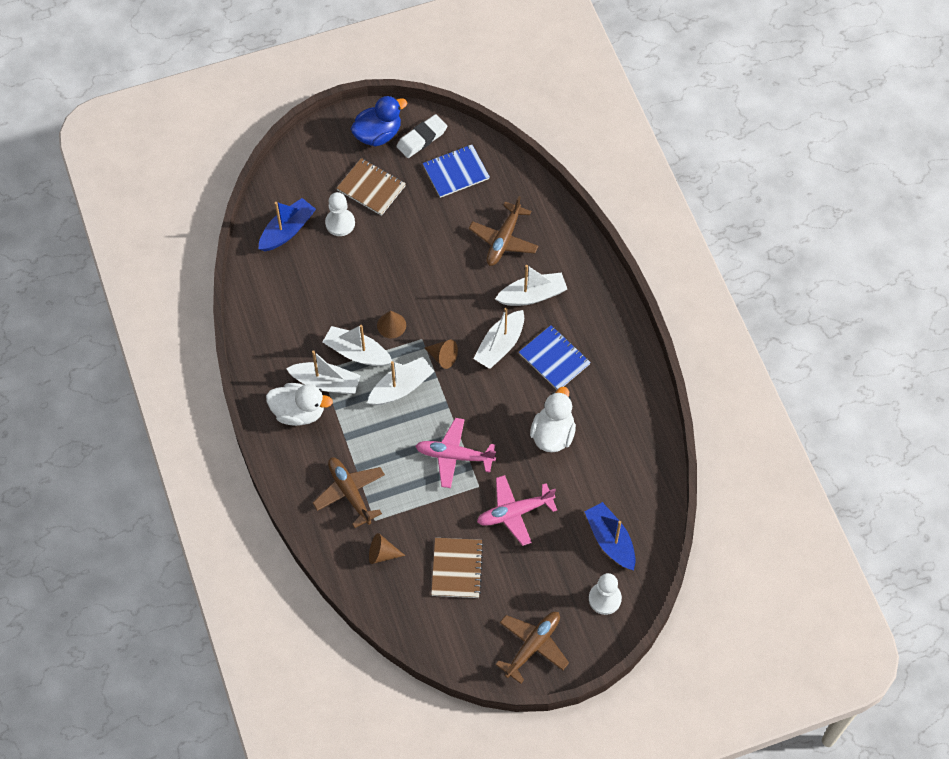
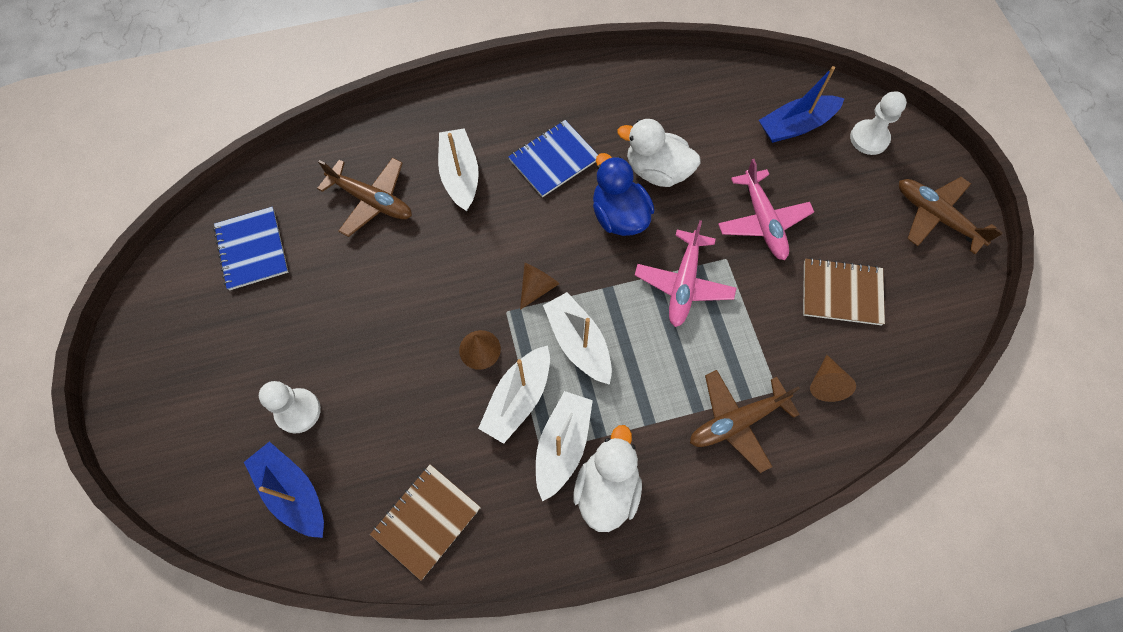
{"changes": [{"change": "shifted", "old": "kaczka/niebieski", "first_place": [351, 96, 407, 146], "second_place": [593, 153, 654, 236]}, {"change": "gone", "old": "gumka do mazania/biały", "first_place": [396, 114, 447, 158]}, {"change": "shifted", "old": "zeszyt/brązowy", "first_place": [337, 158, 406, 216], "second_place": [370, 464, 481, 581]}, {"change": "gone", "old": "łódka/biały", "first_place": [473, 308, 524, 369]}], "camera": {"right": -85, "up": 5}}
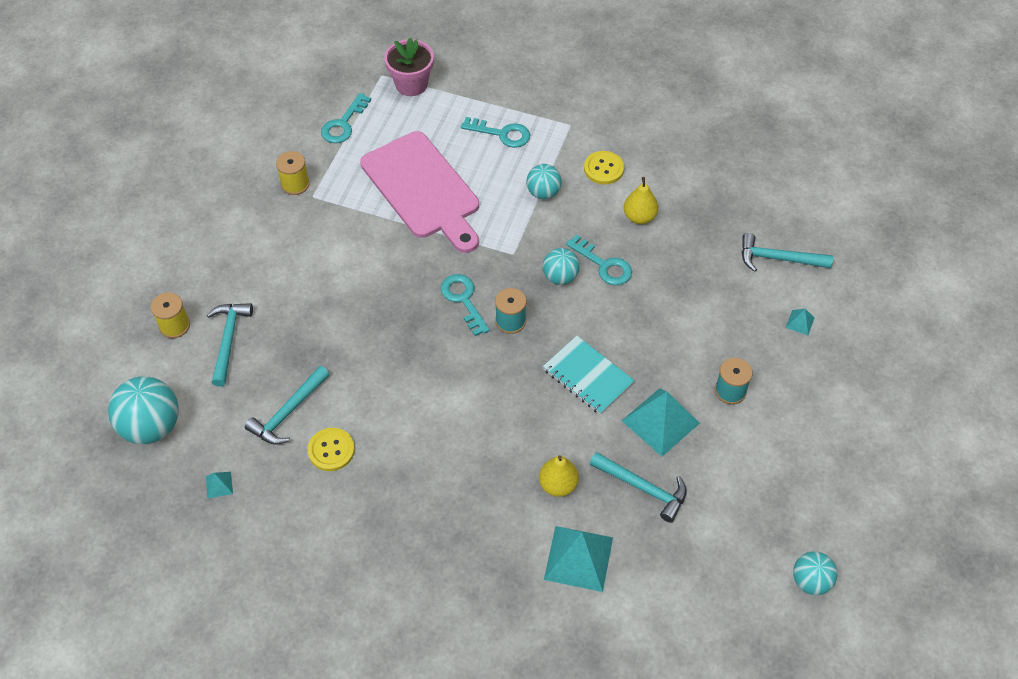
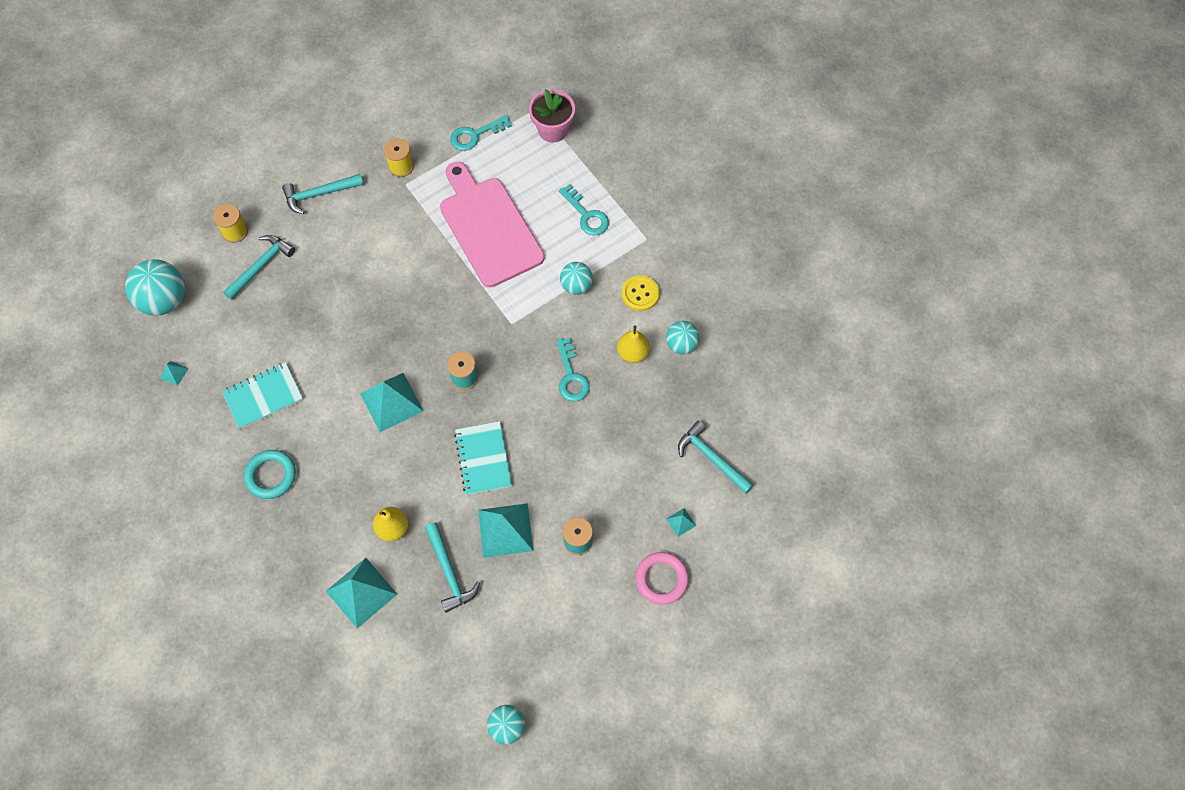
{"changes": [{"change": "rotated", "old": "deska do krojenia/różowy", "first_place": [360, 131, 479, 253], "second_place": [440, 162, 545, 288], "degrees": 150}, {"change": "shifted", "old": "piłka/turkusowy", "first_place": [543, 248, 580, 285], "second_place": [666, 321, 700, 354]}, {"change": "gone", "old": "klucz/turkusowy", "first_place": [441, 274, 490, 336]}, {"change": "shifted", "old": "młotek/turkusowy", "first_place": [245, 366, 330, 445], "second_place": [282, 174, 364, 214]}, {"change": "swapped", "old": "guzik/żółty", "new": "zeszyt/turkusowy", "first_place": [308, 428, 355, 471], "second_place": [222, 362, 303, 429]}, {"change": "new", "new": "piramida/turkusowy", "second_place": [360, 373, 423, 432]}, {"change": "new", "new": "pierścień/turkusowy", "second_place": [244, 450, 296, 499]}, {"change": "new", "new": "pierścień/różowy", "second_place": [635, 552, 689, 605]}], "camera": {"right": 35, "up": 10}}
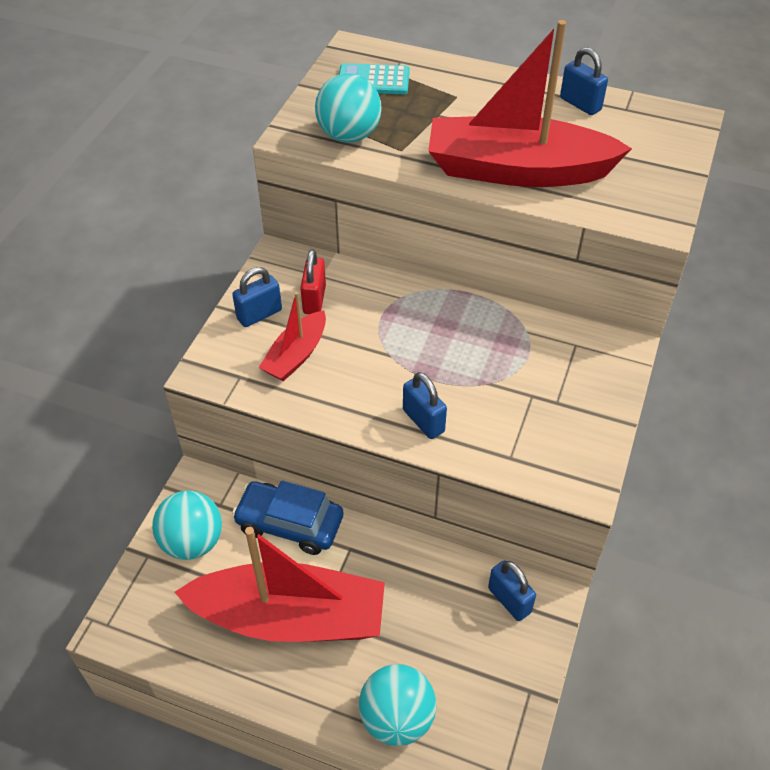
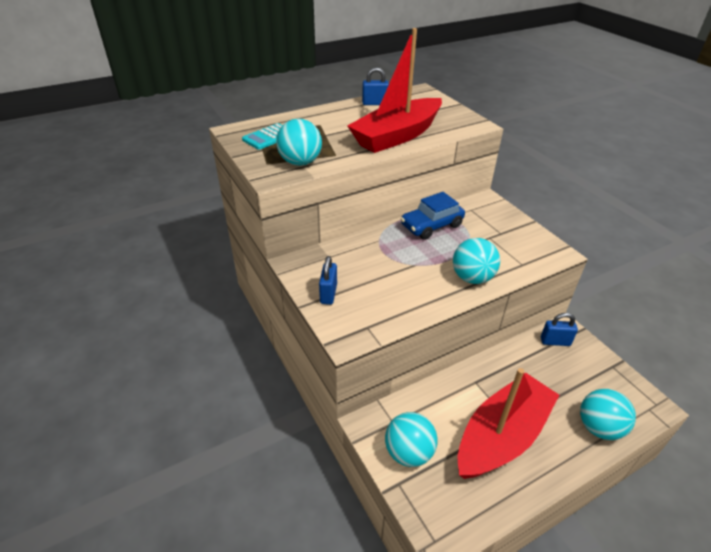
{"changes": [{"change": "gone", "old": "kłódka/czerwony", "first_place": [300, 250, 326, 314]}, {"change": "gone", "old": "łódka/czerwony", "first_place": [259, 292, 326, 381]}, {"change": "swapped", "old": "kłódka/niebieski", "new": "piłka/turkusowy", "first_place": [403, 372, 447, 439], "second_place": [453, 238, 500, 284]}, {"change": "shifted", "old": "samochód/niebieski", "first_place": [232, 480, 343, 555], "second_place": [401, 192, 465, 240]}], "camera": {"right": -50, "up": -10}}
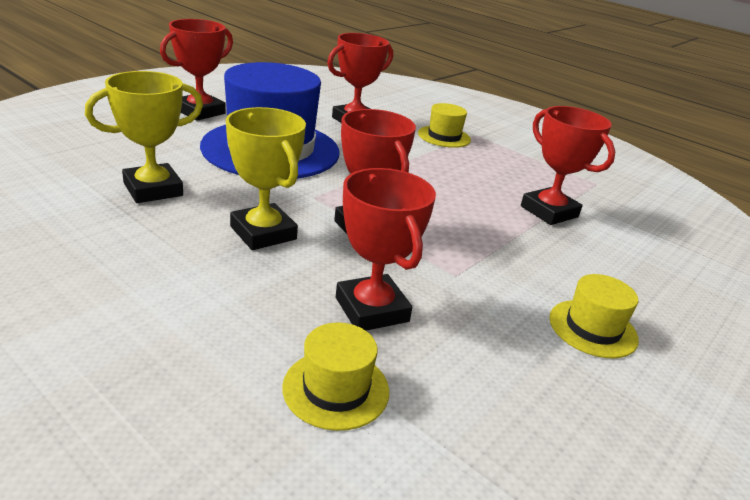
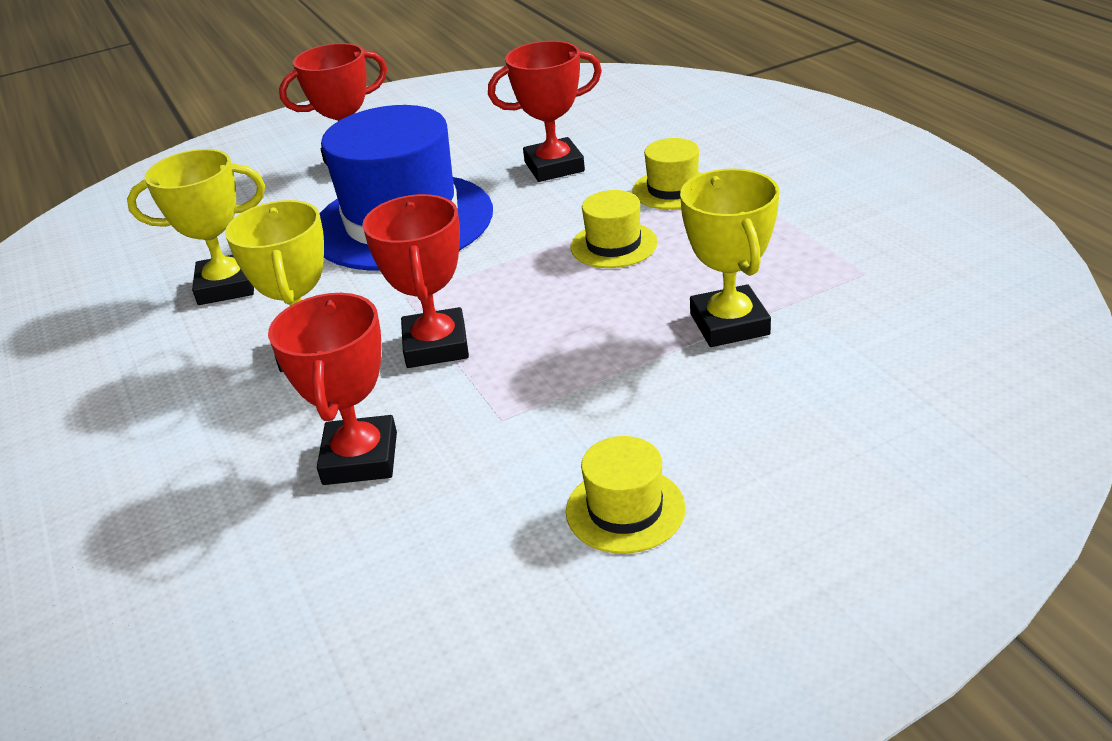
{"changes": [{"change": "repainted", "old": "puchar/czerwony", "new": "puchar/żółty", "first_place": [521, 106, 615, 225], "second_place": [680, 169, 779, 347]}, {"change": "shifted", "old": "kapelusz/żółty", "first_place": [282, 323, 389, 431], "second_place": [571, 190, 658, 268]}], "camera": {"right": 30, "up": 5}}
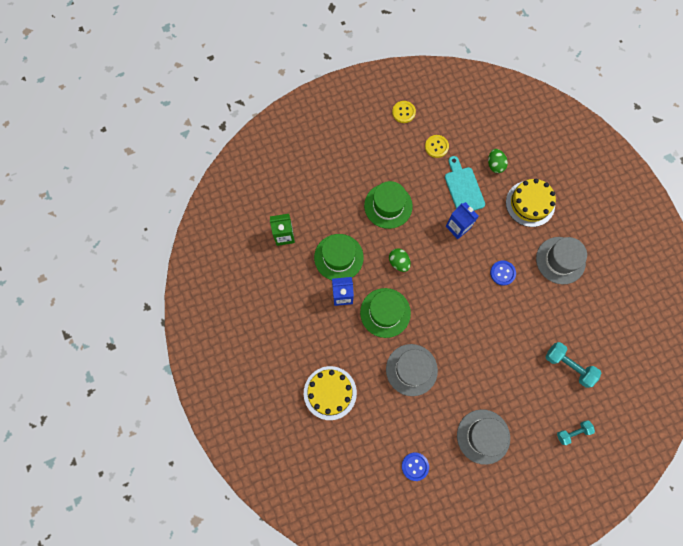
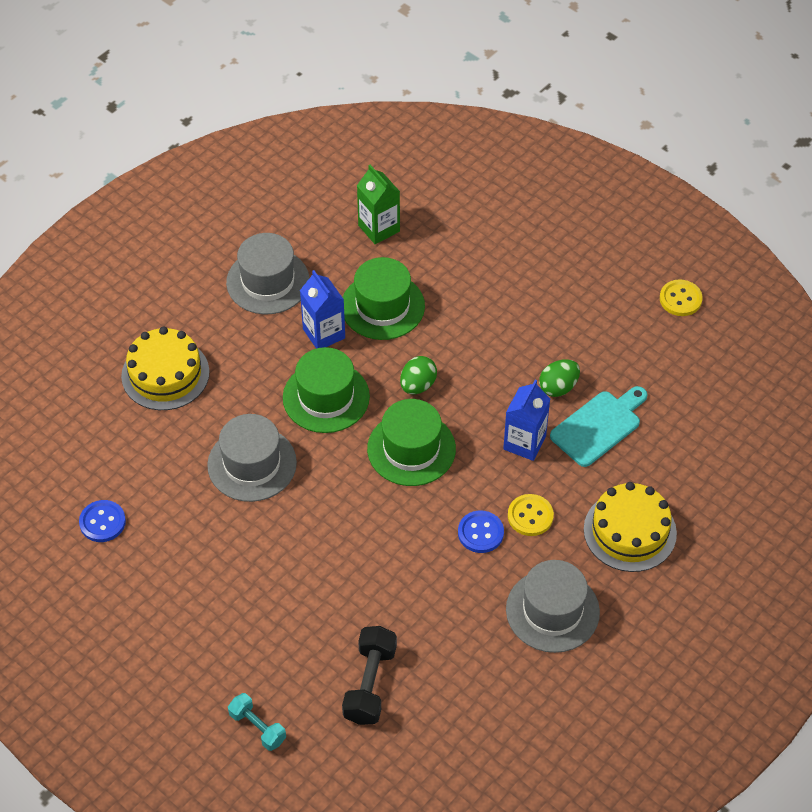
{"changes": [{"change": "shifted", "old": "guzik/żółty", "first_place": [425, 135, 449, 158], "second_place": [508, 494, 554, 536]}, {"change": "shifted", "old": "jajko/zielony", "first_place": [488, 149, 508, 173], "second_place": [539, 359, 580, 397]}, {"change": "shifted", "old": "kapelusz/zielony", "first_place": [364, 181, 413, 229], "second_place": [367, 399, 456, 486]}, {"change": "repainted", "old": "hantel/turkusowy", "new": "hantel/czarny", "first_place": [545, 342, 601, 388], "second_place": [342, 626, 397, 725]}, {"change": "shifted", "old": "kapelusz/szary", "first_place": [457, 409, 510, 465], "second_place": [226, 233, 310, 314]}], "camera": {"right": 65, "up": -20}}
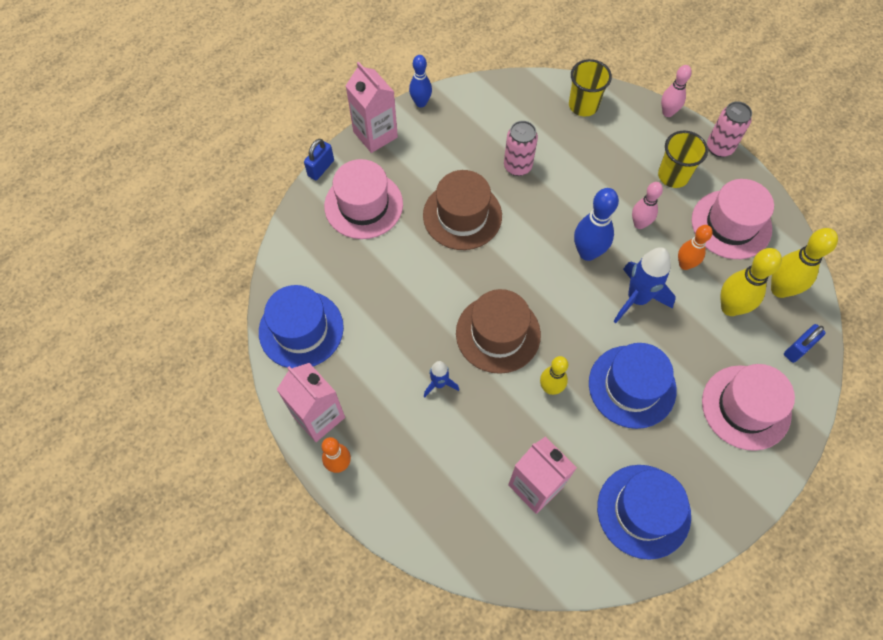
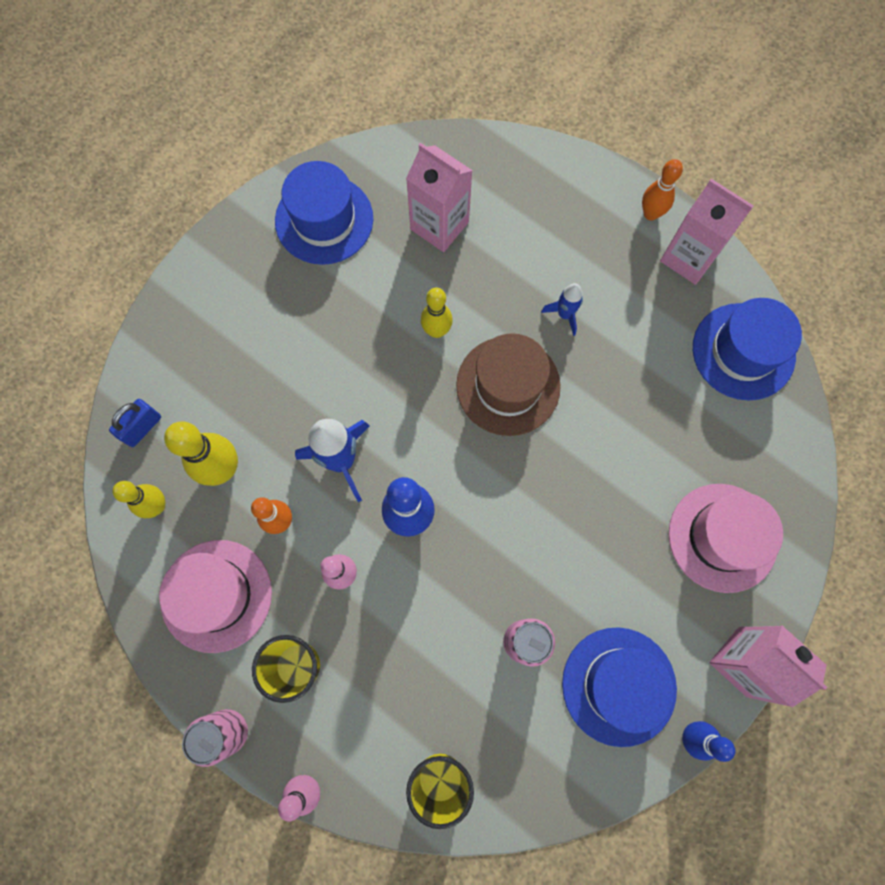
{"changes": [{"change": "gone", "old": "kłódka/niebieski", "first_place": [304, 139, 334, 180]}, {"change": "gone", "old": "kapelusz/brązowy", "first_place": [423, 170, 502, 250]}, {"change": "scaled", "old": "kręgiel/żółty", "first_place": [771, 228, 838, 298], "second_place": [112, 481, 165, 518], "factor": 0.66}, {"change": "shifted", "old": "kapelusz/niebieski", "first_place": [589, 343, 677, 429], "second_place": [562, 627, 677, 747]}, {"change": "gone", "old": "kapelusz/różowy", "first_place": [702, 364, 795, 451]}], "camera": {"right": 170, "up": 10}}
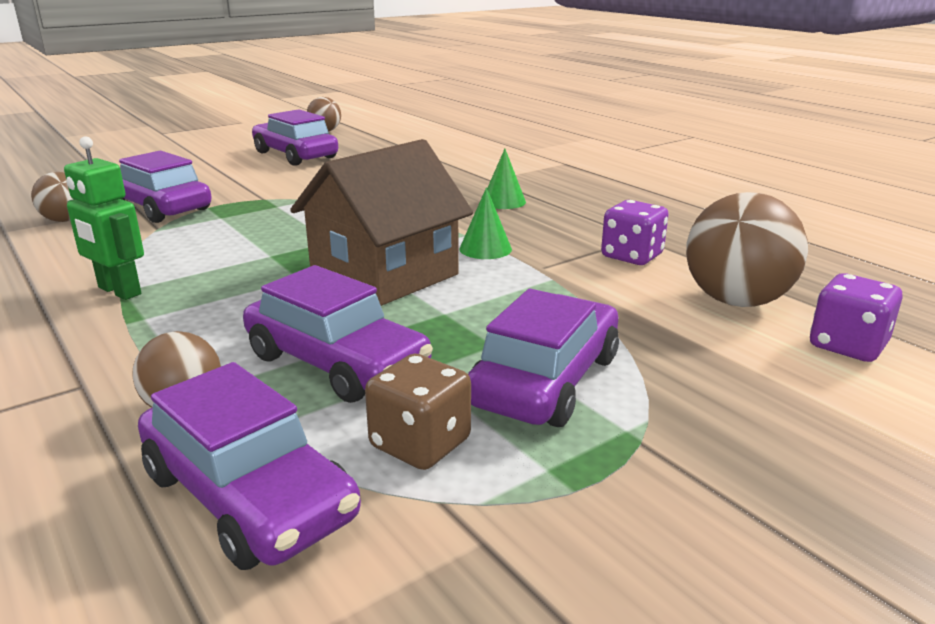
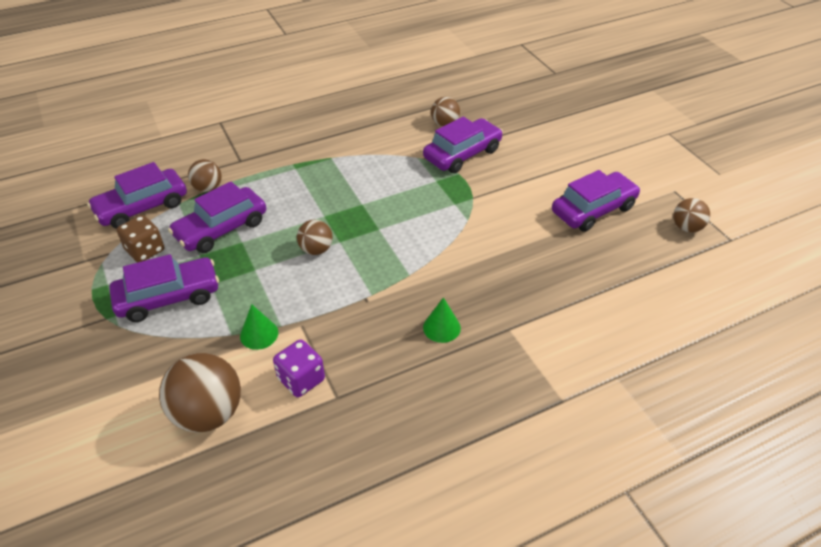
{"changes": [{"change": "gone", "old": "robot/zielony", "first_place": [64, 136, 144, 300]}, {"change": "swapped", "old": "domek/brązowy", "new": "piłka/brązowy", "first_place": [290, 139, 473, 306], "second_place": [297, 220, 333, 255]}, {"change": "shifted", "old": "stożek/zielony", "first_place": [459, 187, 512, 259], "second_place": [240, 304, 278, 350]}, {"change": "gone", "old": "kostka do gry/fioletowy", "first_place": [810, 273, 903, 362]}, {"change": "rotated", "old": "samochód/fioletowy", "first_place": [468, 289, 619, 427], "second_place": [109, 254, 219, 322], "degrees": -60}], "camera": {"right": 100, "up": 20}}
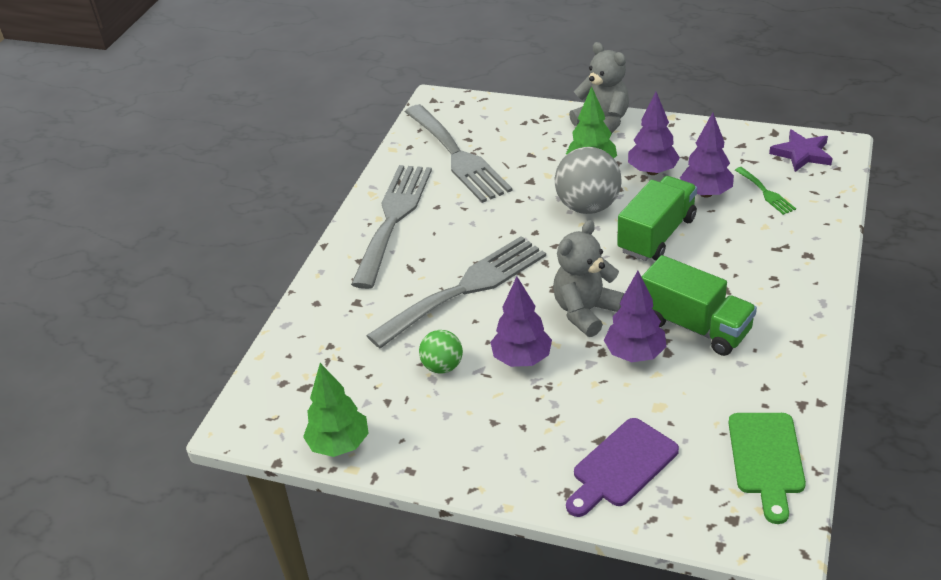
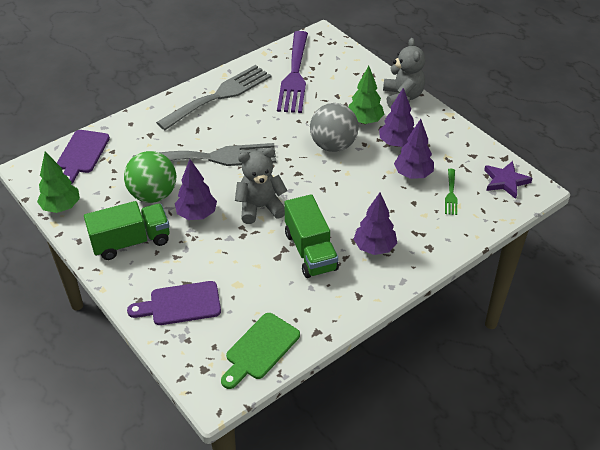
{"changes": [{"change": "repainted", "old": "widelec/szary", "new": "widelec/fioletowy", "first_place": [405, 104, 512, 203], "second_place": [277, 31, 308, 113]}, {"change": "shifted", "old": "ciężarówka/zielony", "first_place": [617, 176, 697, 261], "second_place": [84, 201, 170, 260]}, {"change": "shifted", "old": "drzewko/fioletowy", "first_place": [604, 271, 667, 362], "second_place": [353, 192, 397, 255]}, {"change": "scaled", "old": "piłka/zielony", "first_place": [419, 330, 463, 374], "second_place": [124, 151, 176, 203], "factor": 1.75}, {"change": "new", "new": "deska do krojenia/fioletowy", "second_place": [57, 130, 110, 184]}], "camera": {"right": 30, "up": 5}}
